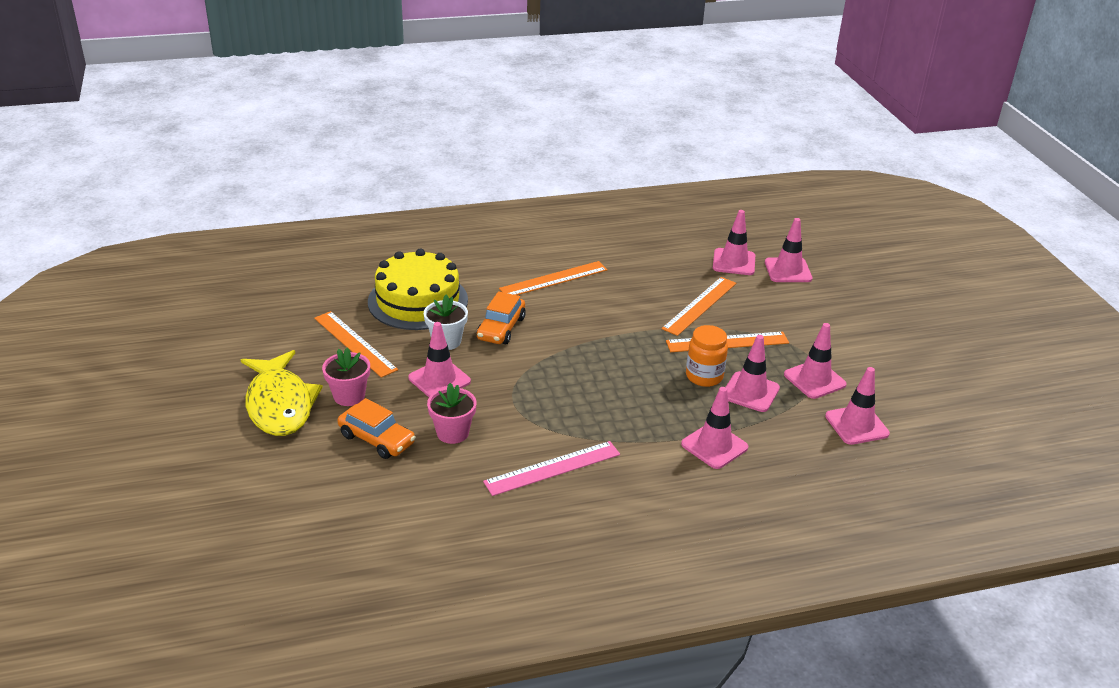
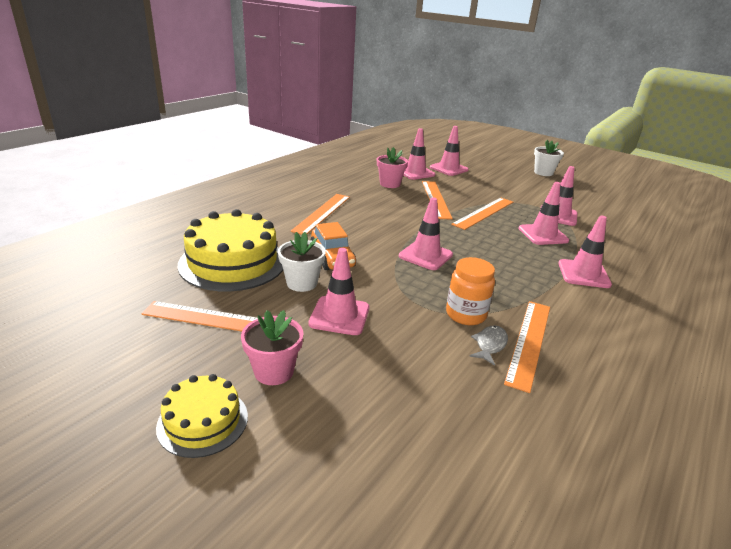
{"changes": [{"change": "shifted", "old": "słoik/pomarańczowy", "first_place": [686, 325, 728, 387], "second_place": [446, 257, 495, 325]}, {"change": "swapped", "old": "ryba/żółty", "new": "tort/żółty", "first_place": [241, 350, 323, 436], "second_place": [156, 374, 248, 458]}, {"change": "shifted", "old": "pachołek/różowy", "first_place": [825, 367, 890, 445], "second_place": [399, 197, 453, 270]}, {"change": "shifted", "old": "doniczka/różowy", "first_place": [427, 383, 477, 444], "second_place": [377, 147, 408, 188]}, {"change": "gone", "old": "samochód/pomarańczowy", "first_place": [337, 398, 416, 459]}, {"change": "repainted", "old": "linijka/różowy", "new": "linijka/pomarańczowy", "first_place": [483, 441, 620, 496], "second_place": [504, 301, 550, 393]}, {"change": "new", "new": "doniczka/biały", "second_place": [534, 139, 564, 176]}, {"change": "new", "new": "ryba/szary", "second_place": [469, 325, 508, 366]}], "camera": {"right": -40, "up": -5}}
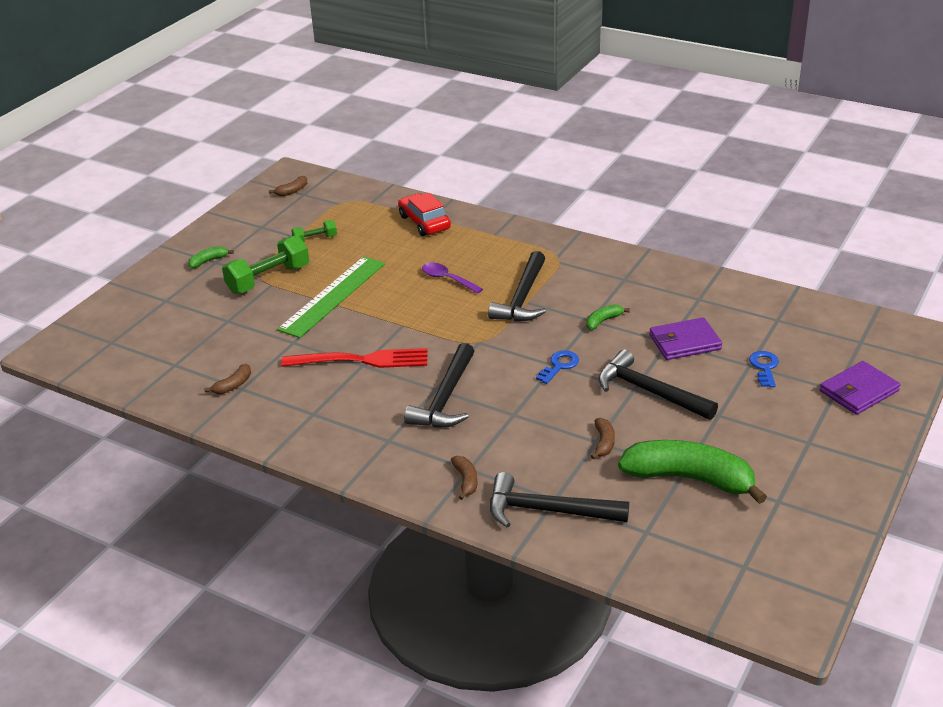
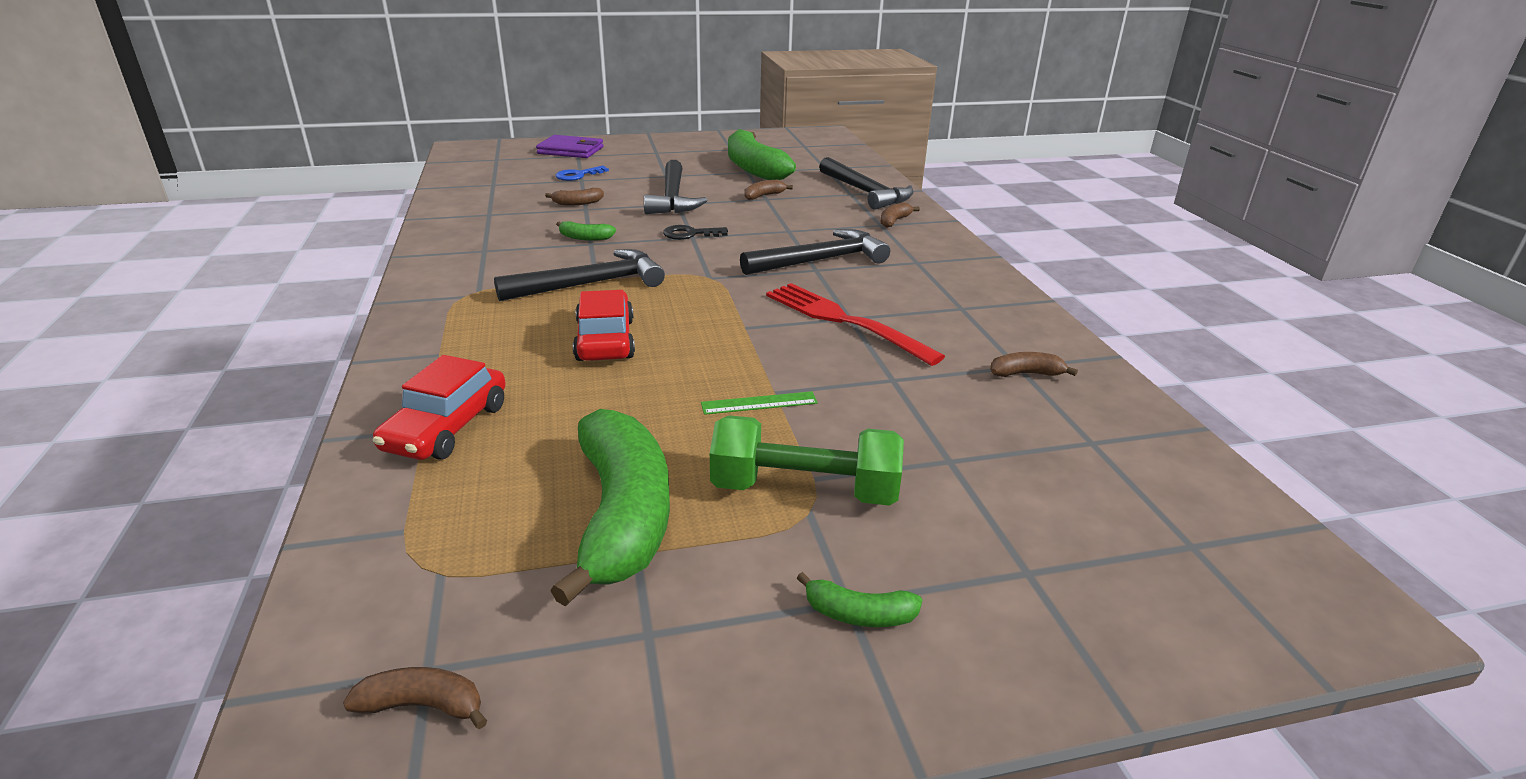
{"changes": [{"change": "swapped", "old": "hantel/zielony", "new": "banan/zielony", "first_place": [291, 220, 337, 242], "second_place": [550, 409, 670, 607]}, {"change": "scaled", "old": "linijka/zielony", "first_place": [277, 256, 385, 338], "second_place": [701, 391, 818, 415], "factor": 0.43}, {"change": "swapped", "old": "łyżka/fioletowy", "new": "samochód/czerwony", "first_place": [422, 263, 483, 294], "second_place": [573, 290, 635, 361]}, {"change": "swapped", "old": "portfel/fioletowy", "new": "banan/brązowy", "first_place": [649, 318, 722, 360], "second_place": [545, 188, 604, 206]}, {"change": "repainted", "old": "klucz/niebieski", "new": "klucz/czarny", "first_place": [536, 351, 579, 384], "second_place": [663, 225, 728, 240]}], "camera": {"right": -135, "up": -5}}
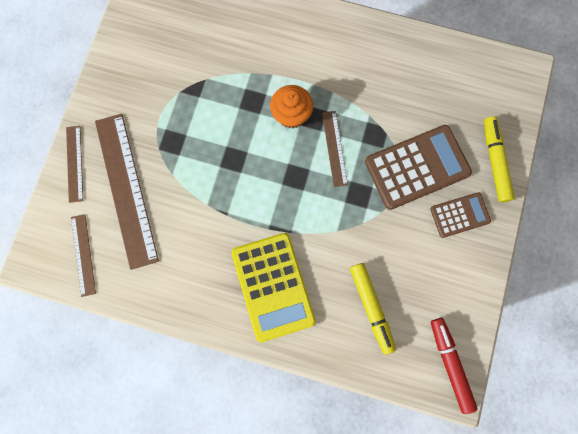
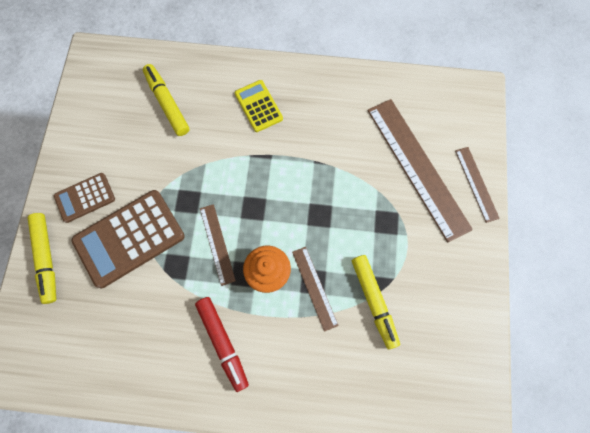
{"changes": [{"change": "shifted", "old": "linijka/brązowy", "first_place": [71, 214, 96, 297], "second_place": [292, 247, 339, 332]}, {"change": "scaled", "old": "kalkulator/żółty", "first_place": [232, 233, 316, 342], "second_place": [235, 80, 283, 132], "factor": 0.56}, {"change": "shifted", "old": "flamaster/czerwony", "first_place": [431, 318, 478, 414], "second_place": [195, 297, 249, 392]}, {"change": "new", "new": "flamaster/żółty", "second_place": [352, 255, 400, 350]}], "camera": {"right": 170, "up": -5}}
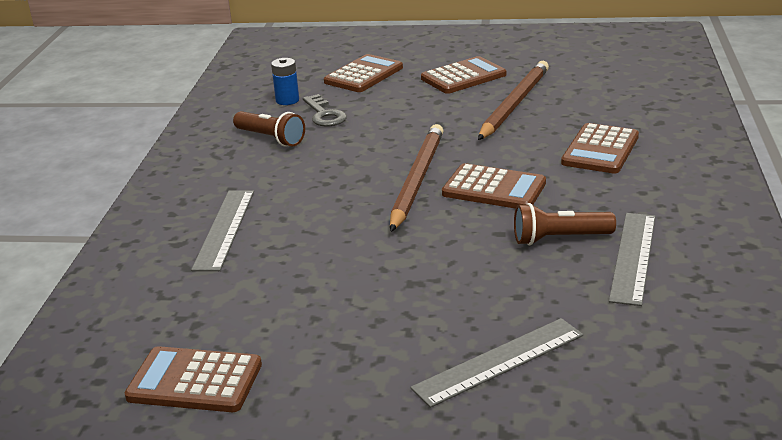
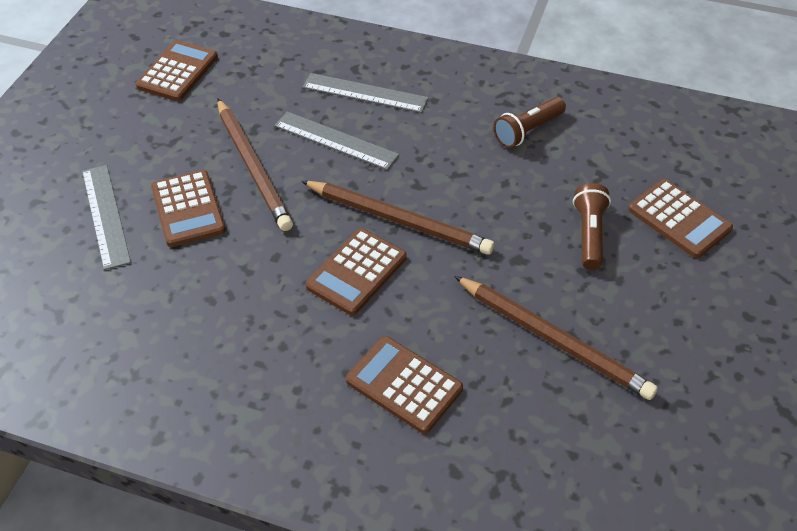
{"changes": [{"change": "shifted", "old": "kalkulator/brązowy", "first_place": [421, 56, 506, 94], "second_place": [151, 170, 226, 247]}, {"change": "gone", "old": "bateria/niebieski", "first_place": [271, 58, 299, 105]}, {"change": "gone", "old": "klucz/szary", "first_place": [303, 94, 347, 127]}, {"change": "shifted", "old": "latarka/brązowy", "first_place": [514, 203, 616, 245], "second_place": [573, 183, 611, 270]}, {"change": "shifted", "old": "linijka/szary", "first_place": [609, 213, 655, 306], "second_place": [274, 111, 399, 170]}, {"change": "new", "new": "ołówek/brązowy", "second_place": [217, 98, 293, 231]}], "camera": {"right": 100, "up": 20}}
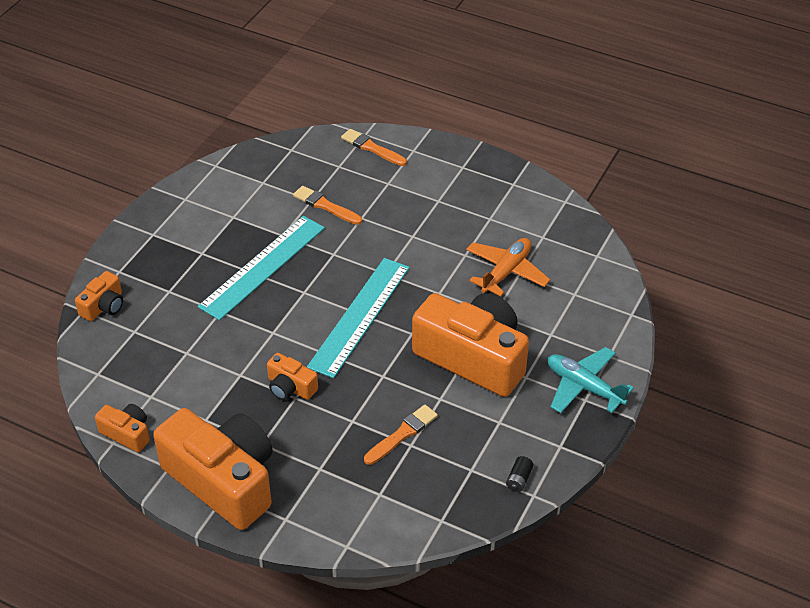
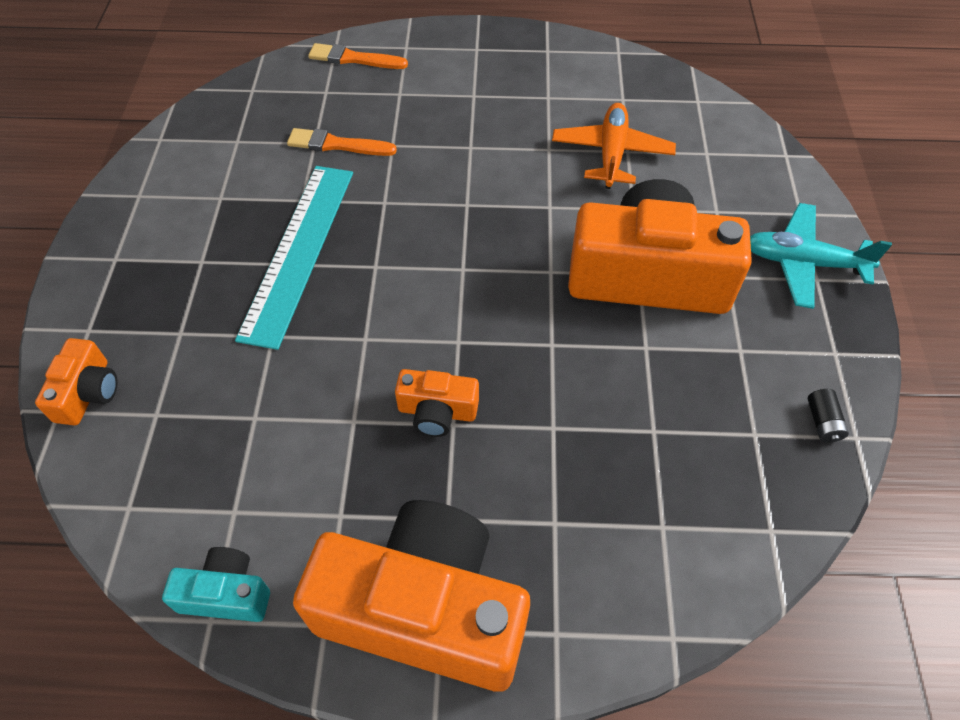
{"changes": [{"change": "gone", "old": "linijka/turkusowy", "first_place": [307, 258, 410, 378]}, {"change": "repainted", "old": "aparat fotograficzny/pomarańczowy", "new": "aparat fotograficzny/turkusowy", "first_place": [95, 404, 150, 452], "second_place": [162, 547, 270, 622]}, {"change": "gone", "old": "pędzel/pomarańczowy", "first_place": [364, 404, 438, 465]}], "camera": {"right": -25, "up": 10}}
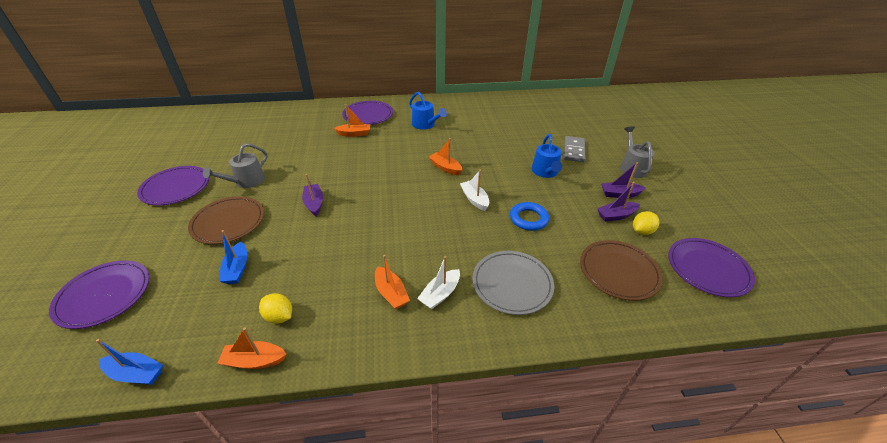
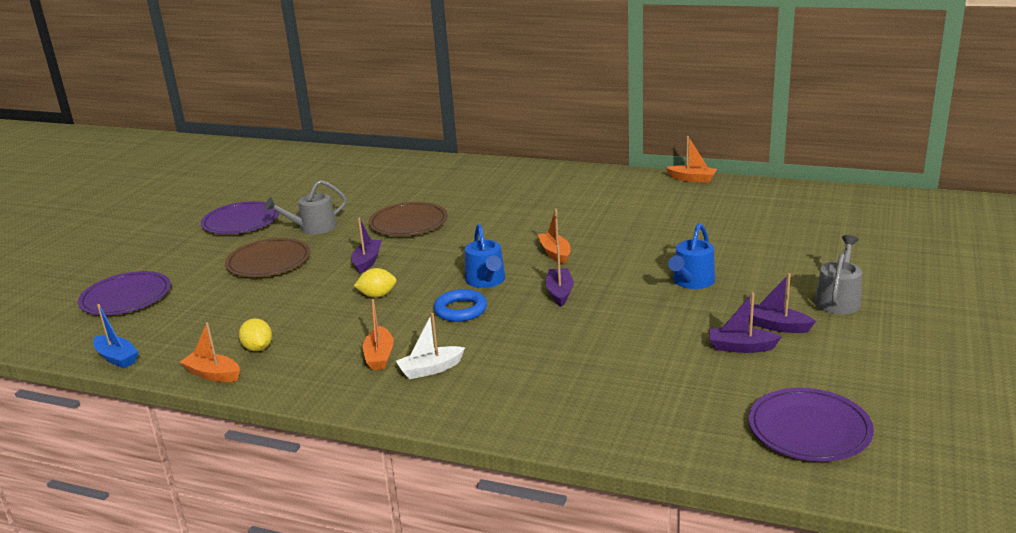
{"changes": [{"change": "shifted", "old": "konewka/niebieski", "first_place": [409, 92, 447, 130], "second_place": [465, 224, 505, 288]}, {"change": "gone", "old": "talerz/fioletowy", "first_place": [342, 101, 393, 125]}, {"change": "shifted", "old": "łódka/pomarańczowy", "first_place": [334, 104, 370, 137], "second_place": [666, 136, 717, 183]}, {"change": "gone", "old": "kostka domina/szary", "first_place": [564, 136, 585, 162]}, {"change": "repainted", "old": "łódka/biały", "new": "łódka/fioletowy", "first_place": [460, 170, 489, 211], "second_place": [545, 246, 574, 307]}, {"change": "shifted", "old": "pierścień/niebieski", "first_place": [510, 202, 549, 231], "second_place": [434, 289, 487, 322]}, {"change": "shifted", "old": "cytryna/żółty", "first_place": [633, 211, 660, 235], "second_place": [354, 268, 396, 298]}, {"change": "gone", "old": "łódka/niebieski", "first_place": [219, 230, 248, 284]}, {"change": "shifted", "old": "talerz/brązowy", "first_place": [580, 240, 663, 301], "second_place": [368, 202, 448, 236]}, {"change": "gone", "old": "talerz/szary", "first_place": [472, 251, 554, 315]}], "camera": {"right": 30, "up": -15}}
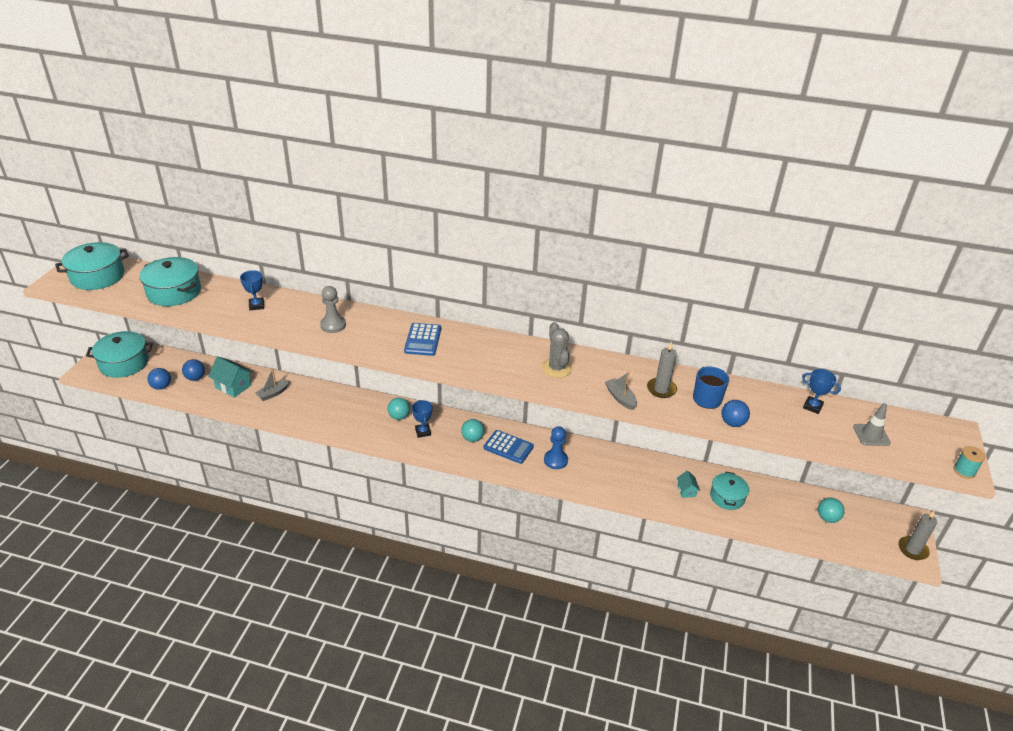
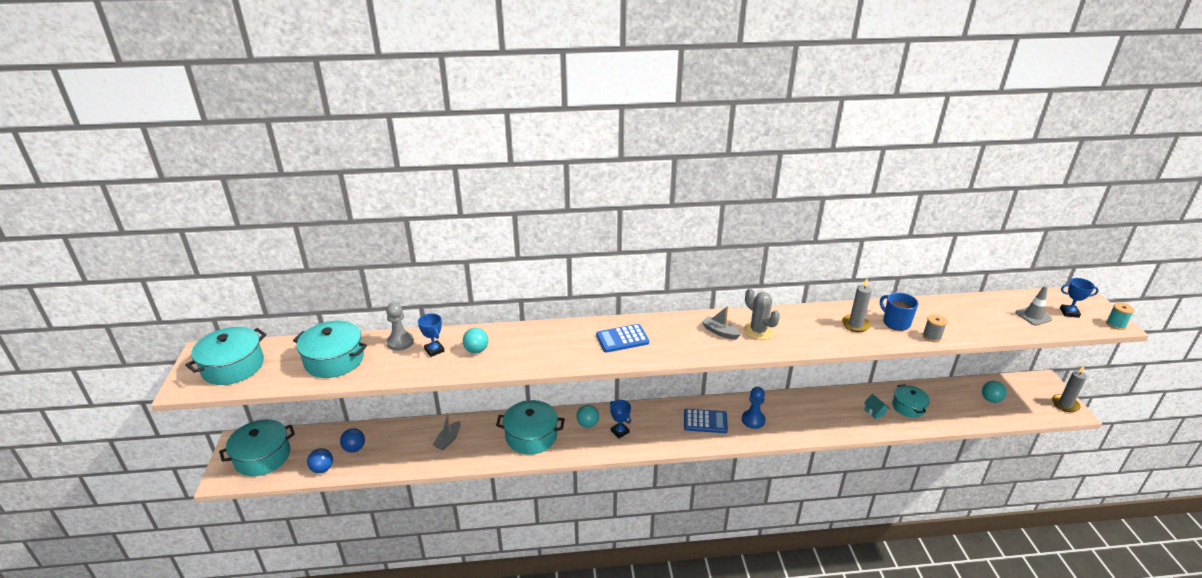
{"changes": [{"change": "shifted", "old": "pionek/szary", "first_place": [320, 286, 346, 333], "second_place": [386, 303, 414, 351]}, {"change": "rotated", "old": "kalkulator/niebieski", "first_place": [404, 323, 441, 356], "second_place": [596, 324, 649, 353], "degrees": 90}, {"change": "gone", "old": "domek/turkusowy", "first_place": [208, 356, 253, 398]}, {"change": "shifted", "old": "puchar/niebieski", "first_place": [802, 369, 841, 414], "second_place": [1060, 278, 1099, 318]}, {"change": "shifted", "old": "łódka/szary", "first_place": [605, 372, 637, 410], "second_place": [702, 306, 741, 340]}, {"change": "swapped", "old": "piłka/niebieski", "new": "szpulka/szary", "first_place": [721, 400, 750, 427], "second_place": [923, 314, 947, 342]}, {"change": "shifted", "old": "piłka/turkusowy", "first_place": [461, 419, 484, 442], "second_place": [463, 328, 488, 353]}, {"change": "new", "new": "garnek/turkusowy", "second_place": [496, 400, 565, 454]}], "camera": {"right": -20, "up": -5}}
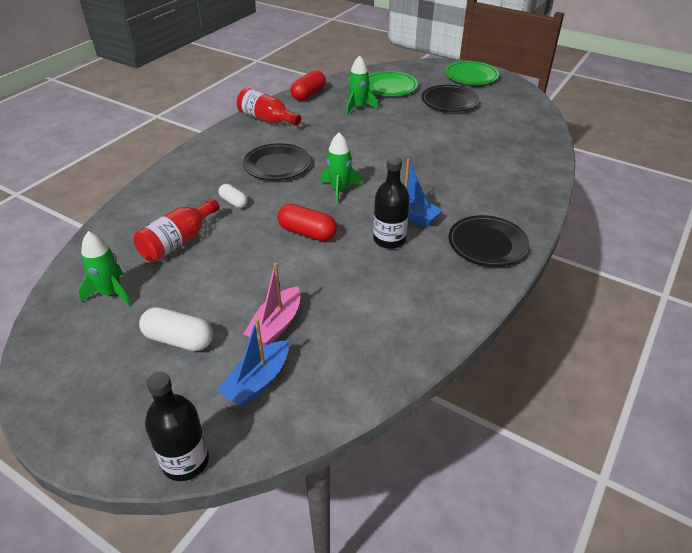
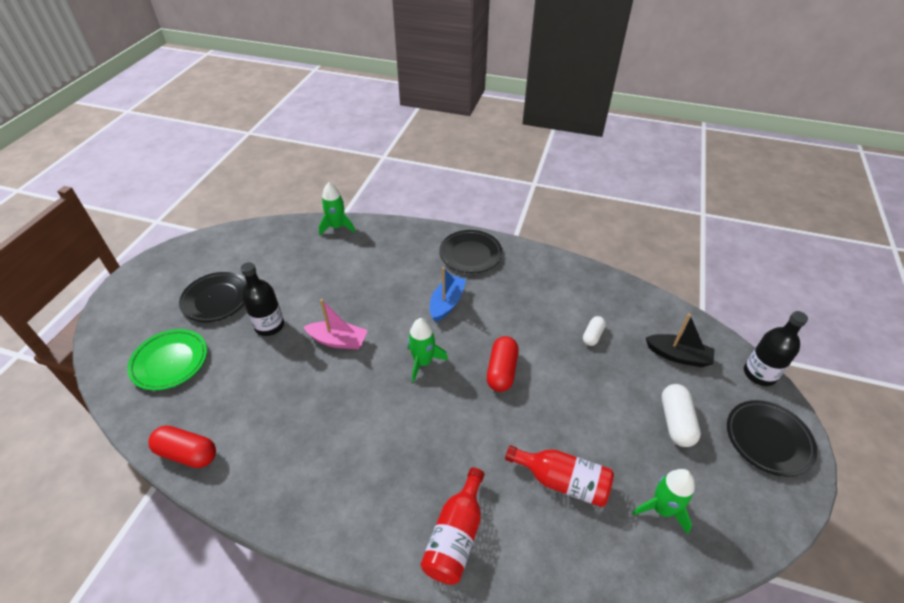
{"changes": [{"change": "shifted", "old": "rakieta/zielony", "first_place": [346, 55, 378, 115], "second_place": [319, 182, 355, 235]}, {"change": "gone", "old": "talerz/zielony", "first_place": [445, 61, 499, 85]}, {"change": "shifted", "old": "butelka/czerwony", "first_place": [237, 88, 301, 126], "second_place": [421, 467, 484, 585]}, {"change": "shifted", "old": "talerz/czarny", "first_place": [243, 143, 311, 180], "second_place": [727, 400, 817, 477]}, {"change": "shifted", "old": "butelka/czarny", "first_place": [373, 157, 410, 249], "second_place": [241, 262, 284, 336]}, {"change": "shifted", "old": "kapsułka/biały", "first_place": [218, 184, 248, 208], "second_place": [583, 316, 606, 346]}, {"change": "shifted", "old": "łódka/różowy", "first_place": [243, 263, 301, 346], "second_place": [304, 299, 368, 349]}, {"change": "repainted", "old": "łódka/niebieski", "new": "łódka/czarny", "first_place": [217, 318, 289, 407], "second_place": [646, 313, 715, 367]}], "camera": {"right": -105, "up": 5}}
